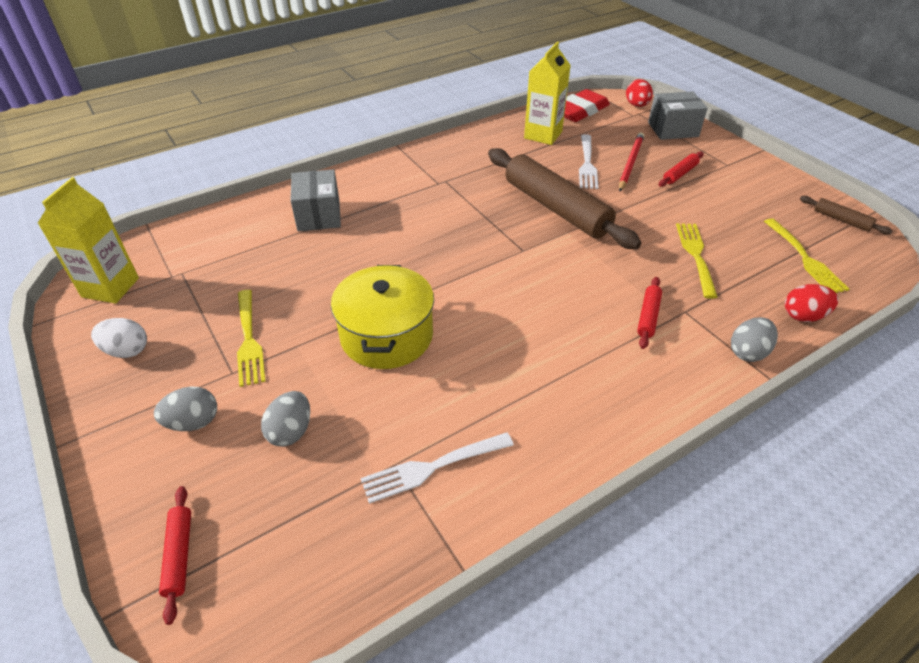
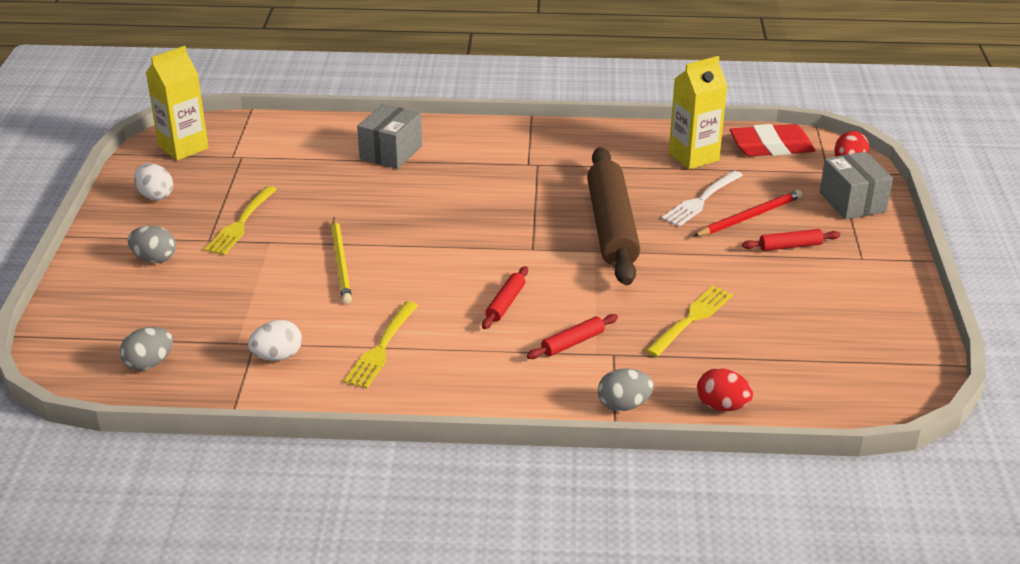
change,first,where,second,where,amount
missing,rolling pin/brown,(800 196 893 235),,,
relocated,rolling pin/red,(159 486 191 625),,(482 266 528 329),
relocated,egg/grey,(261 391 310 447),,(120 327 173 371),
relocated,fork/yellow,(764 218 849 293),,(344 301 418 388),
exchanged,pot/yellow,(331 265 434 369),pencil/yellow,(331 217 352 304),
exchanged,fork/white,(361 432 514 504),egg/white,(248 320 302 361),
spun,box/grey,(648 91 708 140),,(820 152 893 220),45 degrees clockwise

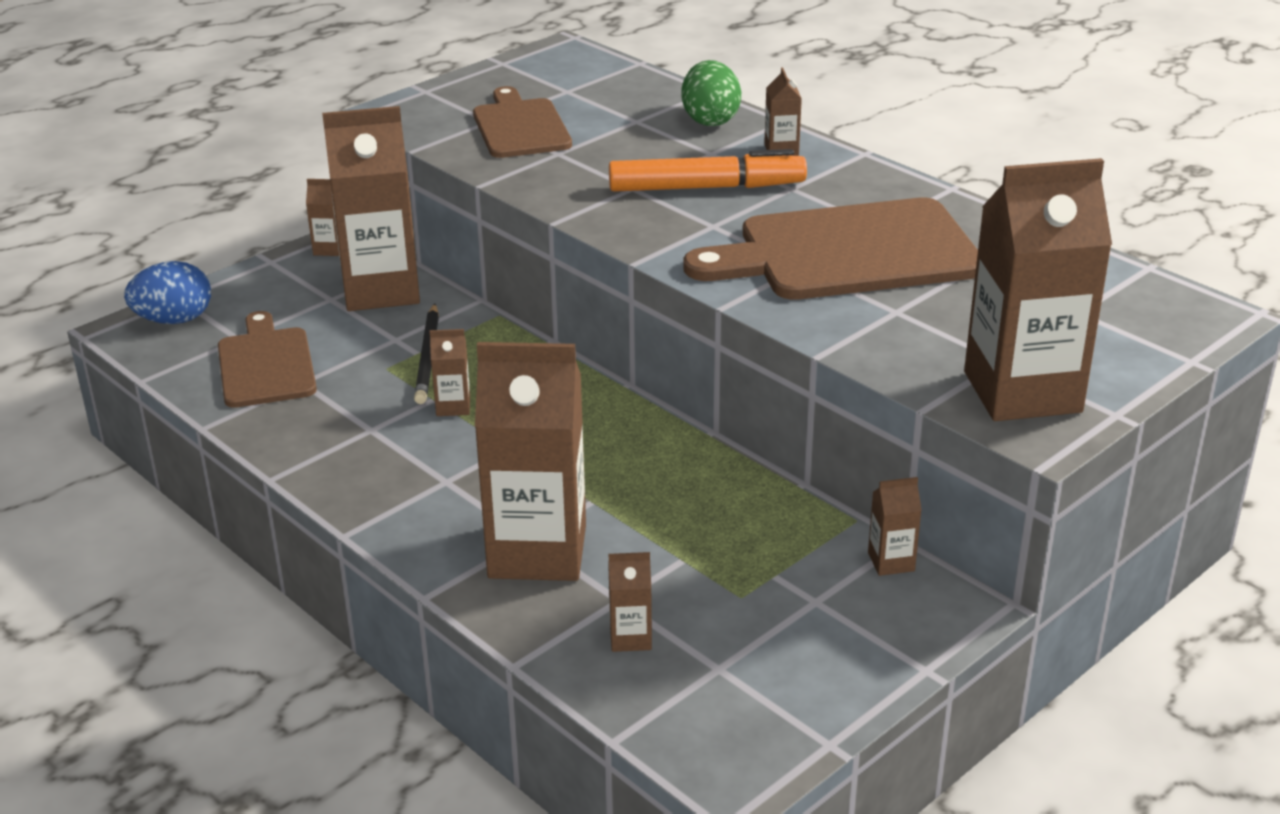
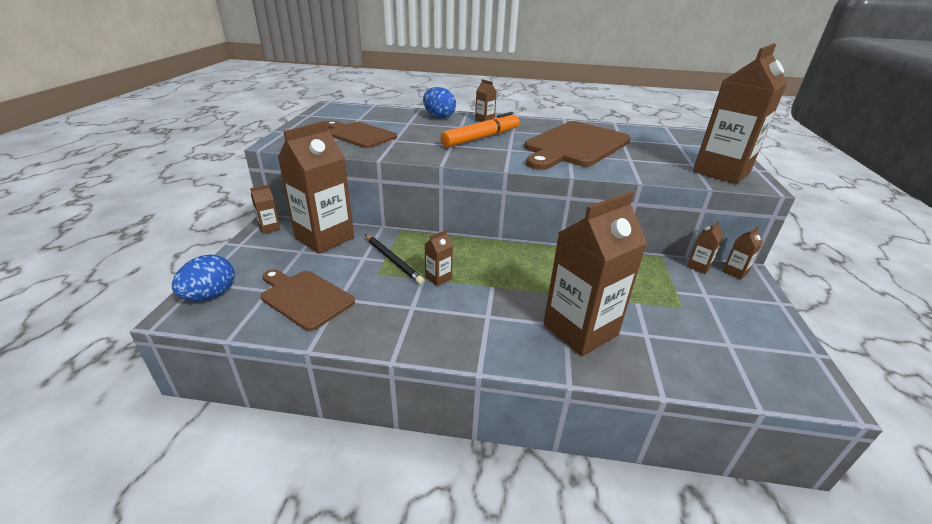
change,first,where,second,where,amount
relocated,carton/brown,(608 552 652 652),,(723 226 763 280),
colour,egg/green,(681 60 741 126),egg/blue,(423 87 456 119),

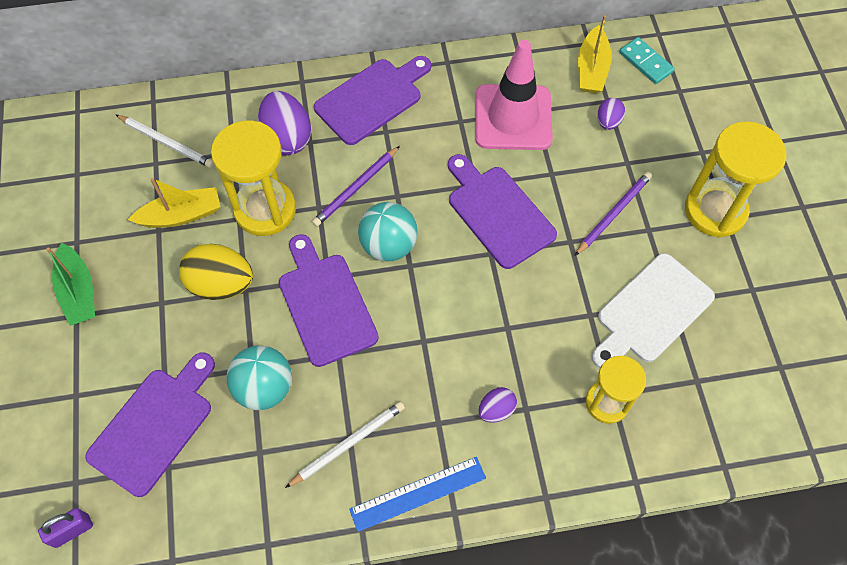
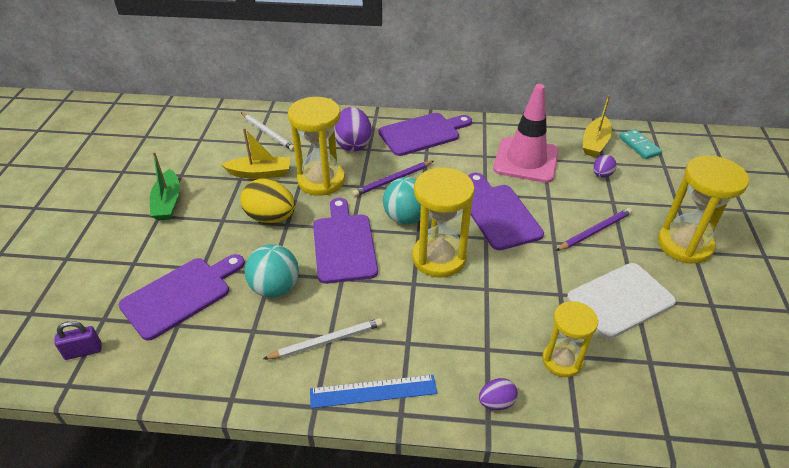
change,first,where,second,where,amount
appeared,,,hourglass/yellow,(412 167 475 277),
relocated,egg/purple,(478 387 517 423),,(479 378 518 410),

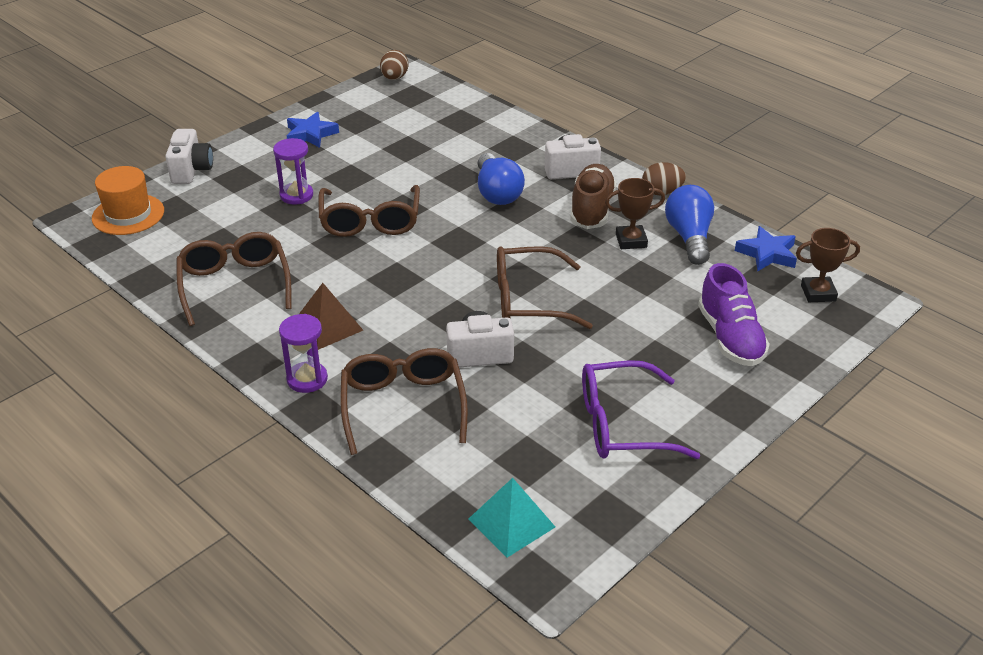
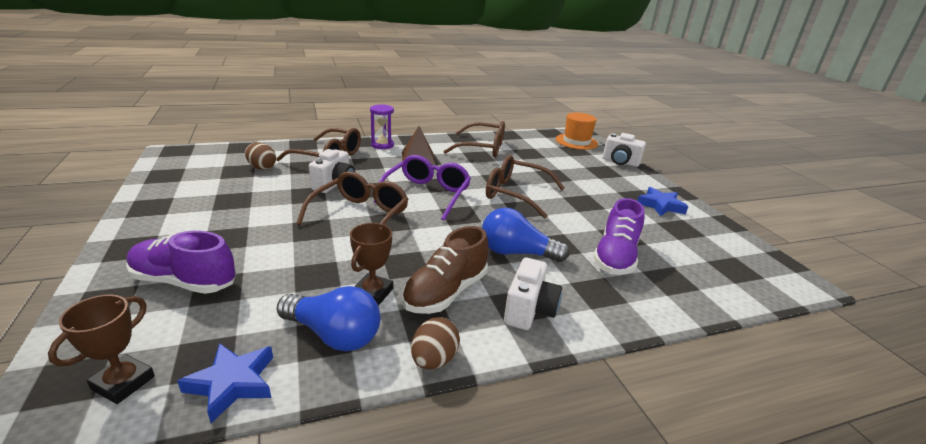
change,first,where,second,where,amount
missing,hourglass/purple,(273 138 313 205),,,
missing,pyramid/turquoise,(469 478 555 558),,,
appeared,,,shoe/purple,(593 198 645 275),
relocated,egg/brown,(380 50 408 80),,(245 143 276 170),
relocated,glasses/purple,(582 360 700 459),,(374 155 471 221),
spun,shoe/brown,(570 164 616 229),,(402 226 488 314),90 degrees clockwise

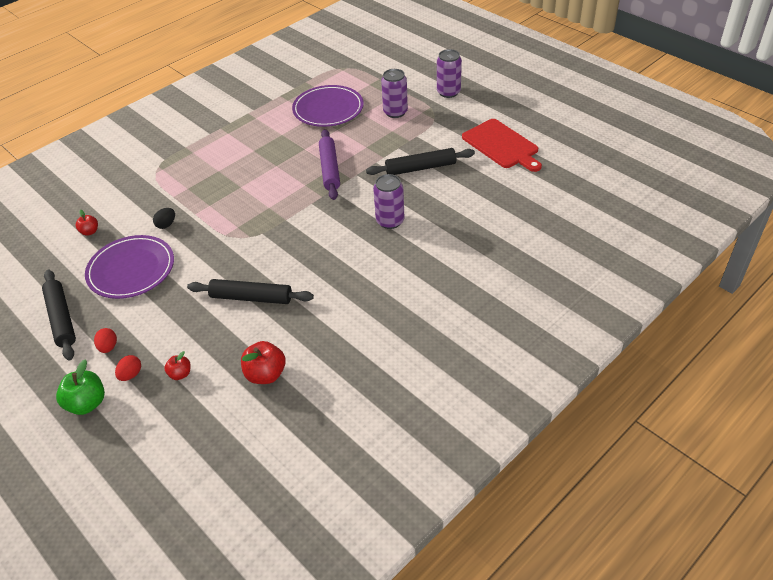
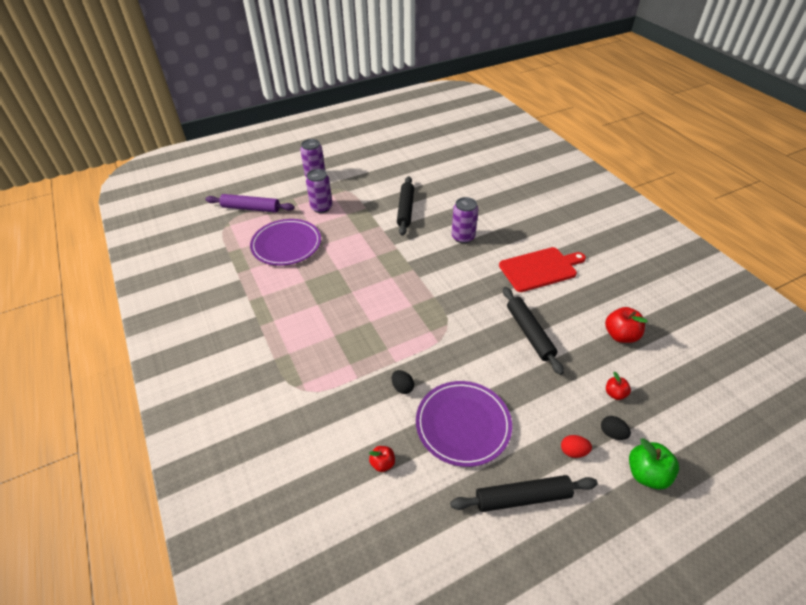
change,first,where,second,where,amount
relocated,rolling pin/purple,(319 129 340 200),,(206 194 294 213),
relocated,cutting board/red,(462 119 542 172),,(499 247 586 292),
colour,egg/red,(115 355 141 381),egg/black,(601 416 631 440),
spun,rolling pin/black,(187 279 314 304),,(503 287 564 375),45 degrees counterclockwise

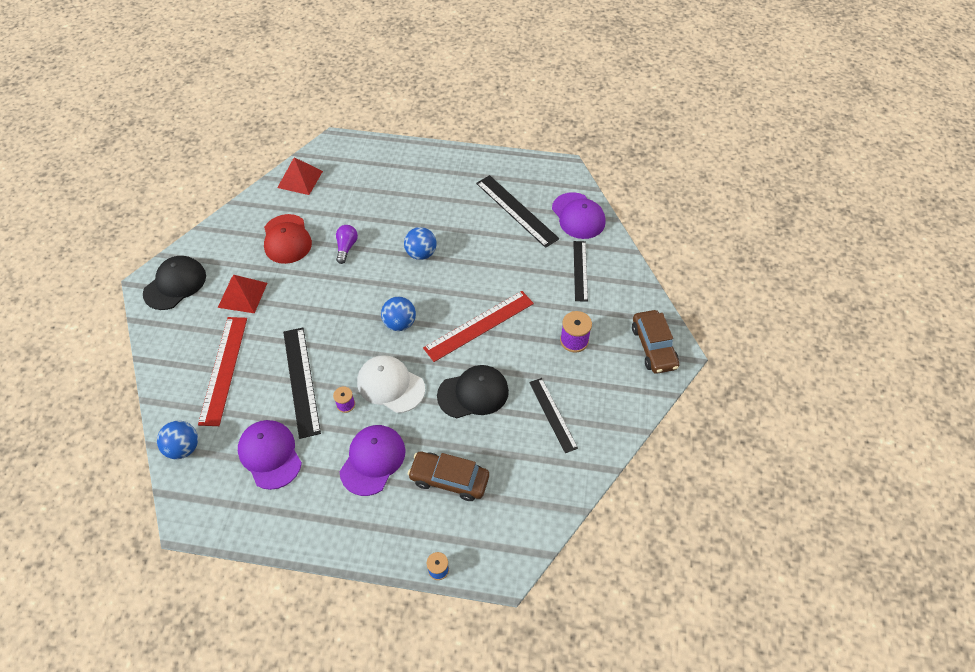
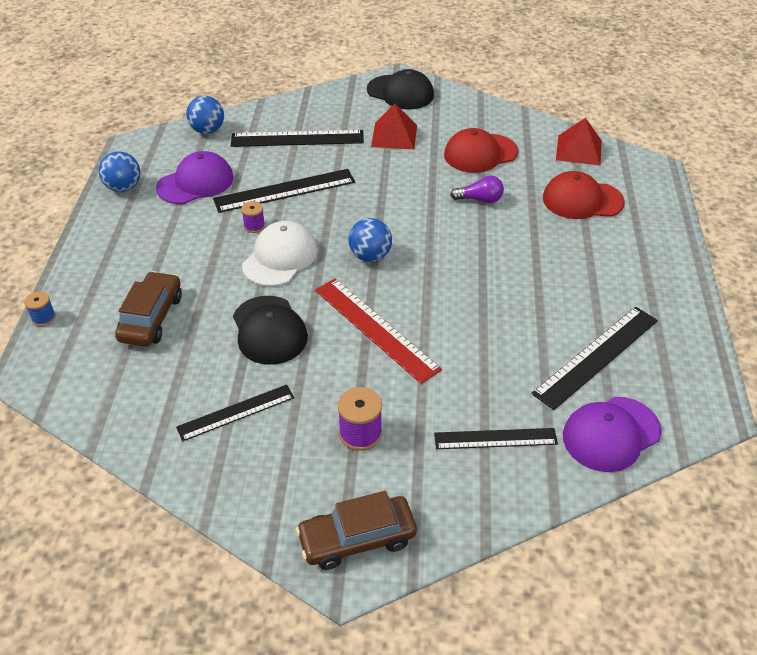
change,first,where,second,where,amount
missing,cap/purple,(340 425 406 496),,,
appeared,,,cap/red,(543 171 625 219),
relocated,ball/blue,(404 227 437 260),,(99 151 141 192),
colour,ruler/red,(198 317 247 426),ruler/black,(231 130 364 147),

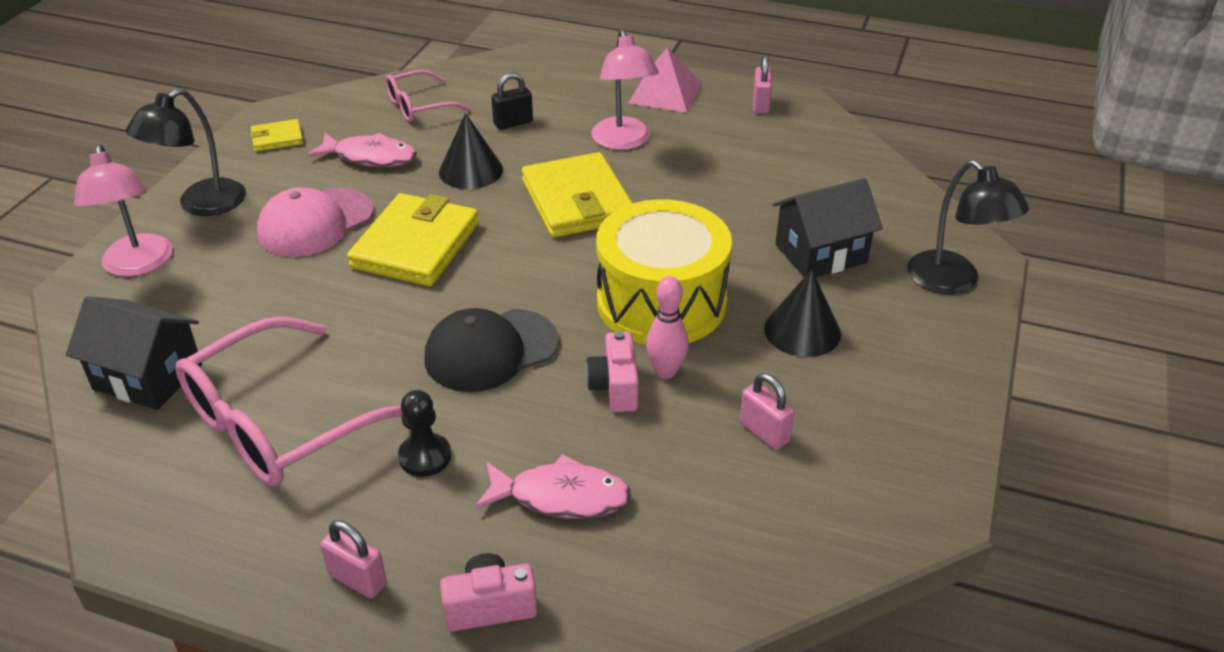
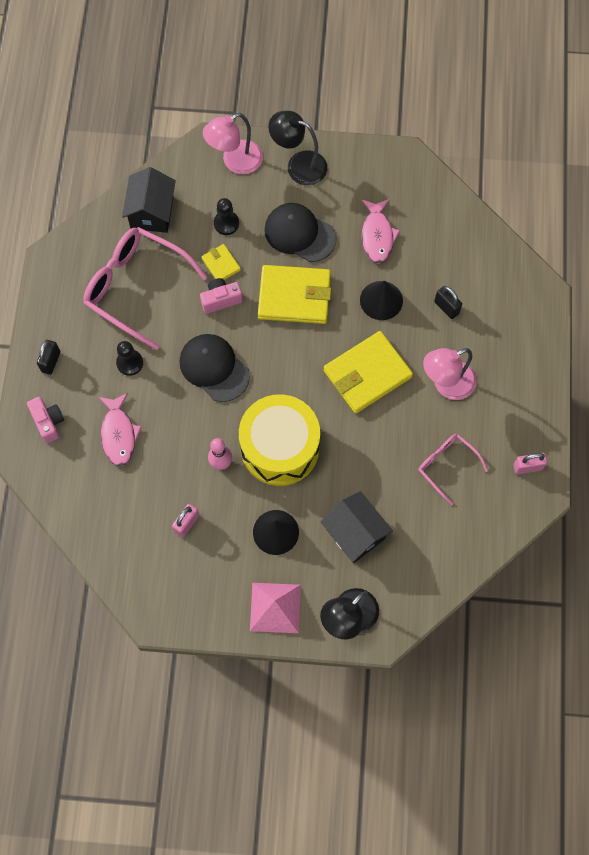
change,first,where,second,where,amount
appeared,,,pawn/black,(214 198 239 235),
relocated,wallet/yellow,(250 119 303 152),,(202 244 241 280),
relocated,glasses/pink,(385 70 471 122),,(418 434 488 505),
relocated,camera/pink,(586 331 639 412),,(200 278 243 314),
relocated,pyramid/pink,(629 47 702 113),,(250 583 301 633),
colour,cap/pink,(257 187 374 257),cap/black,(264 203 337 262),
colour,padlock/pink,(320 520 387 598),padlock/black,(37 340 60 375),

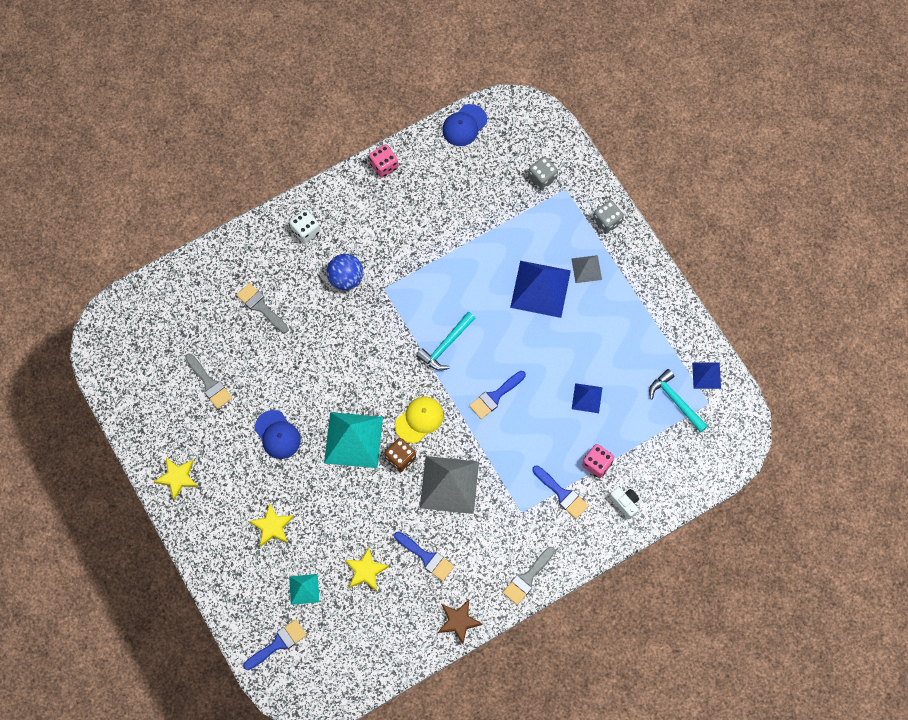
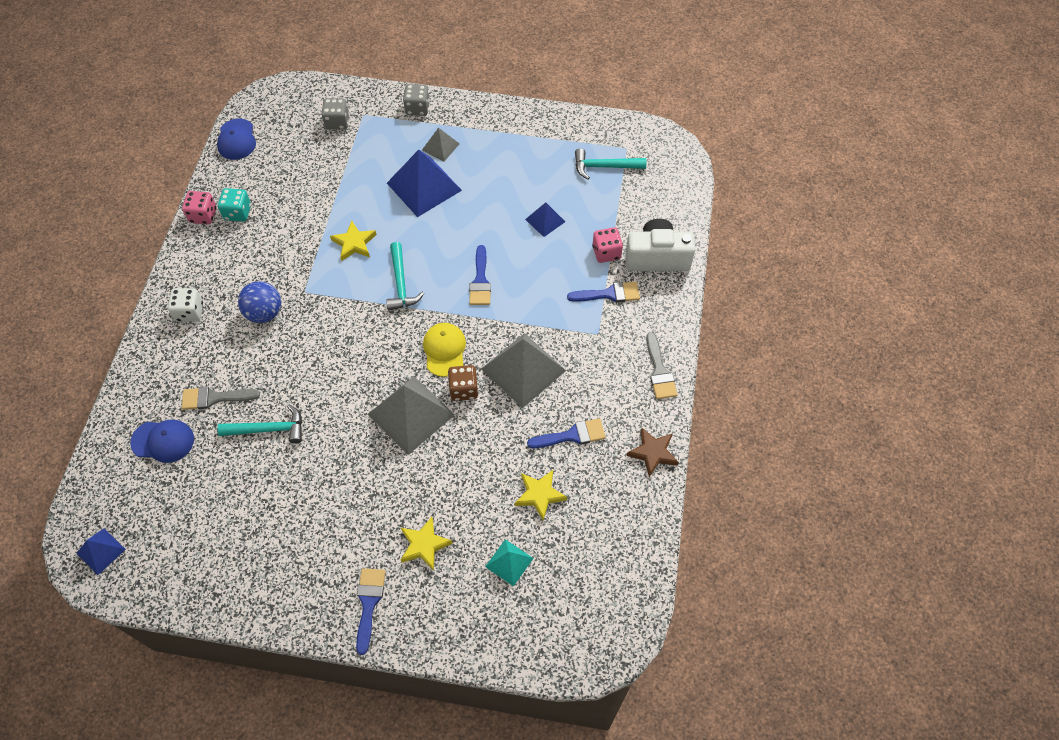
change,first,where,second,where,amount
missing,brush/grey,(185 354 232 409),,,
appeared,,,hammer/turquoise,(217 404 302 443),
appeared,,,dice/turquoise,(218 188 251 222),
relocated,star/yellow,(154 458 198 500),,(330 221 377 261),
relocated,brush/blue,(243 619 307 670),,(356 568 386 655),
relocated,cap/blue,(255 410 301 459),,(130 420 194 463),
relocated,pyramid/blue,(692 363 721 389),,(76 528 126 575),
colour,pyramid/turquoise,(324 412 383 468),pyramid/grey,(367 376 455 455),
size,camera/white,(609 487 639 519),,(625 219 695 271),x1.97

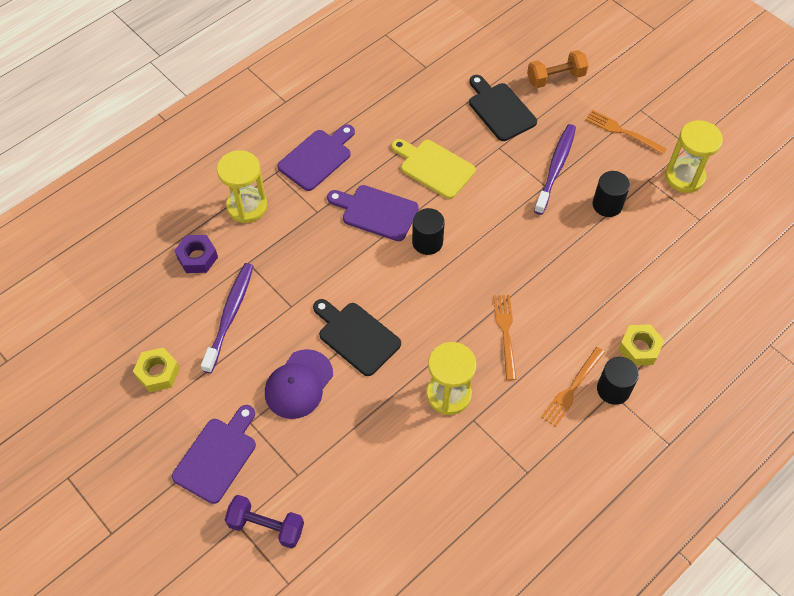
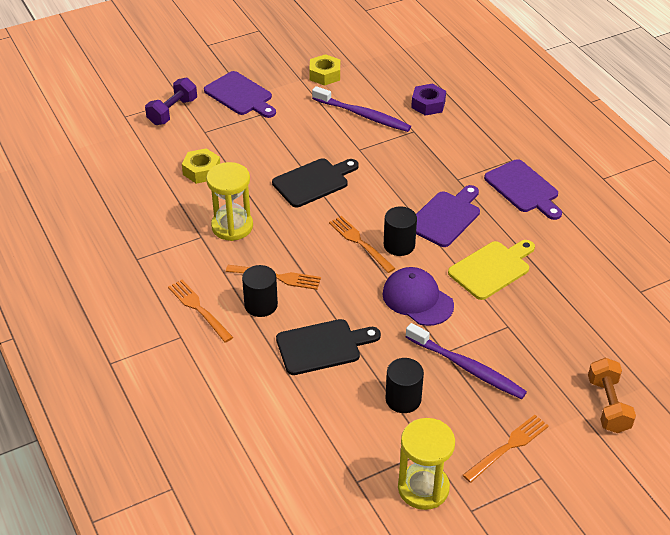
change,first,where,second,where,amount
missing,hourglass/yellow,(217 150 267 223),,,
appeared,,,fork/orange,(329 216 396 273),
relocated,cap/purple,(265 349 333 419),,(382 267 454 326),
relocated,cutting board/black,(469 75 537 141),,(276 319 381 375),
relocated,cylinder/black,(597 357 639 405),,(242 265 278 317),
relocated,nut/yellow,(618 324 664 366),,(182 148 220 184),

